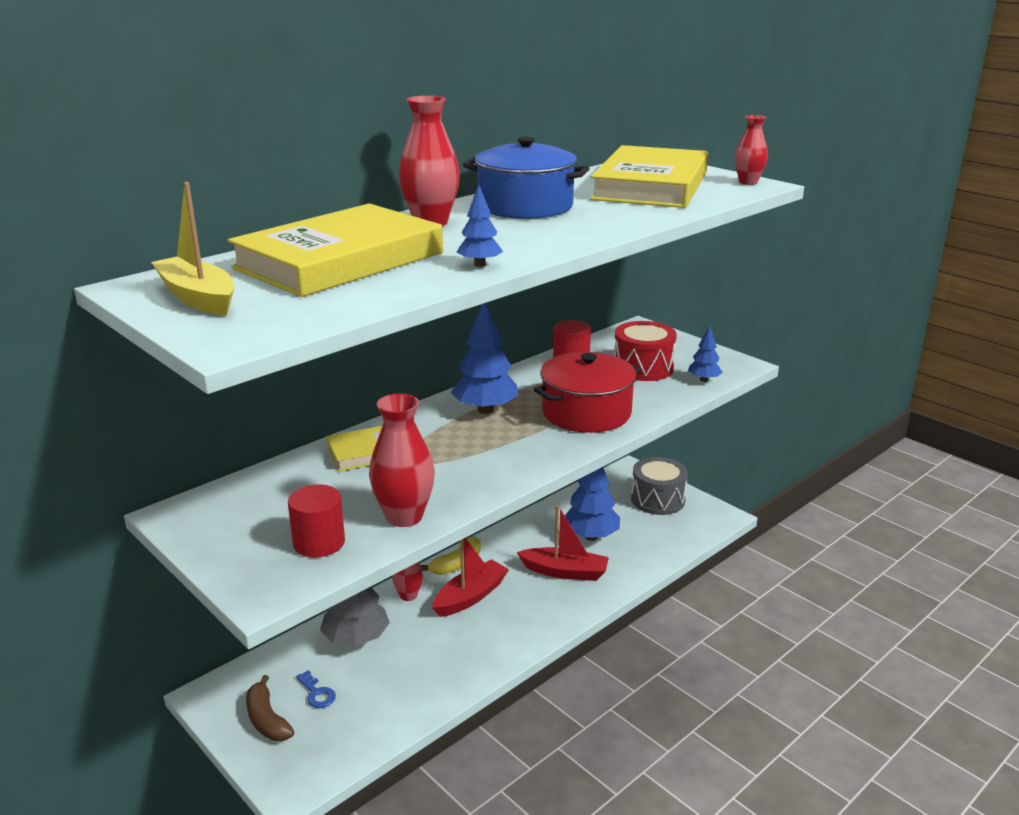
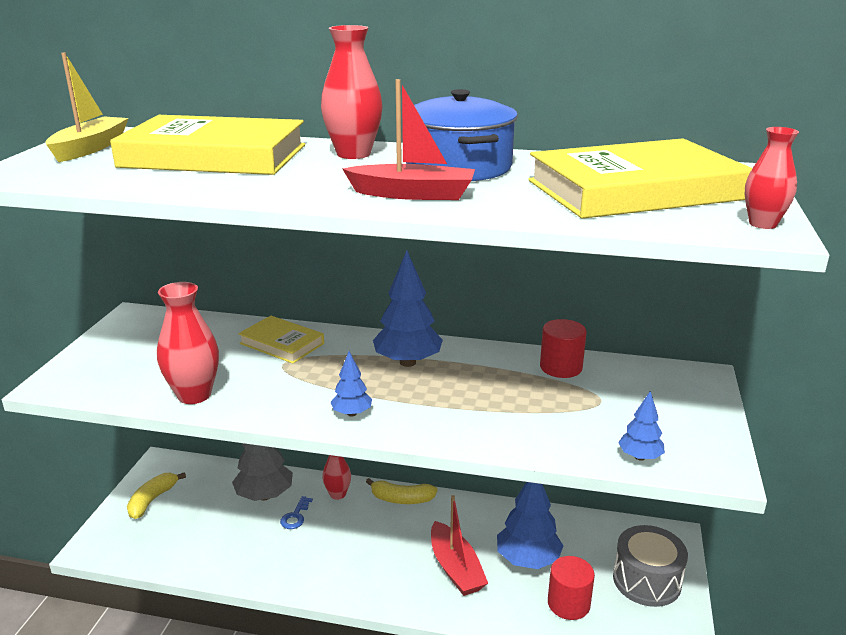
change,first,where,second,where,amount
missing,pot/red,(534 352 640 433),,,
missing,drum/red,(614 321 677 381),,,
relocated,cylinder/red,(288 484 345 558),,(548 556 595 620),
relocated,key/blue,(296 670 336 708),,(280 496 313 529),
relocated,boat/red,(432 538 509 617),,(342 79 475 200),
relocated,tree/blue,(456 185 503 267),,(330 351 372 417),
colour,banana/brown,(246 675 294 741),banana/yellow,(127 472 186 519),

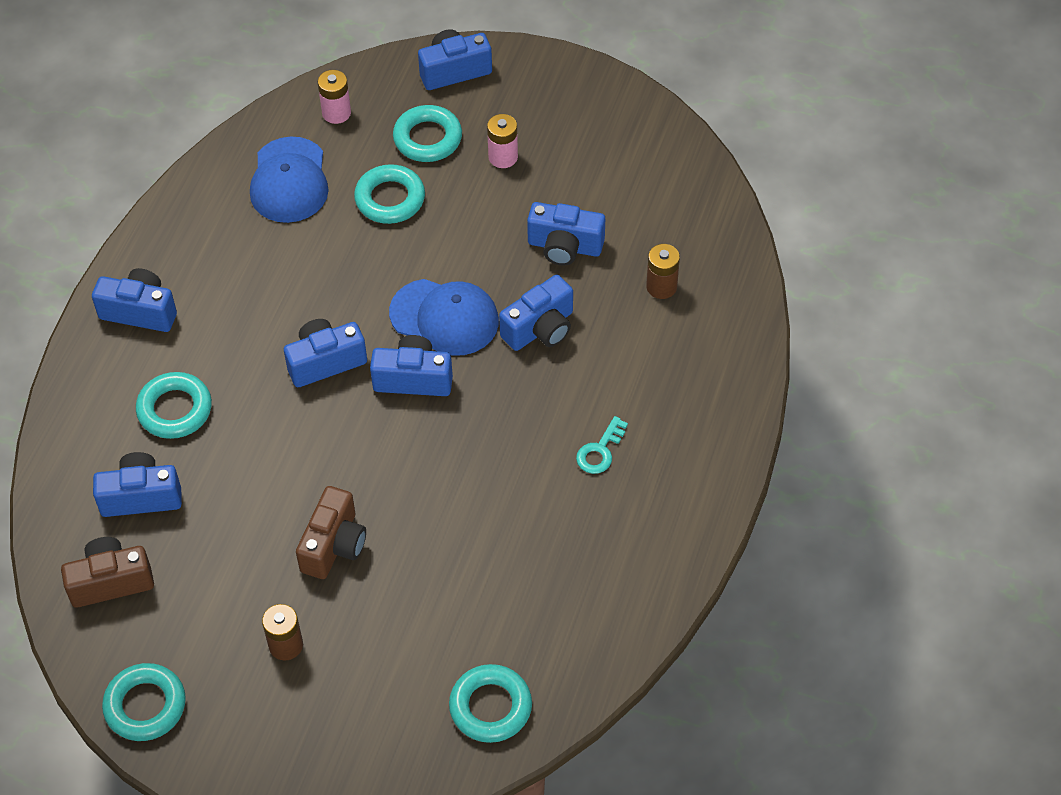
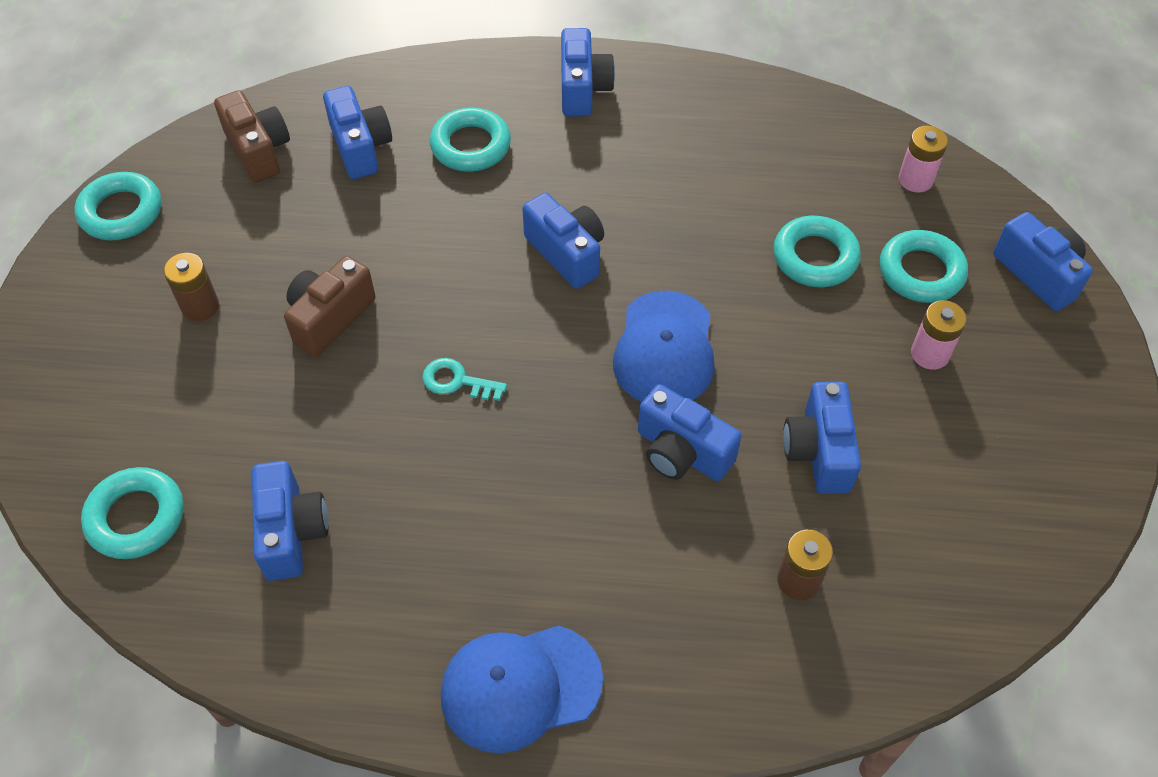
change,first,where,second,where,amount
relocated,cap/blue,(250 137 329 223),,(440 625 603 753),
relocated,camera/blue,(370 335 453 396),,(252 461 329 581),
relocated,key/turquoise,(576 416 628 474),,(422 358 507 401),
spun,camera/brown,(296 486 366 579),,(284 256 376 357),120 degrees clockwise

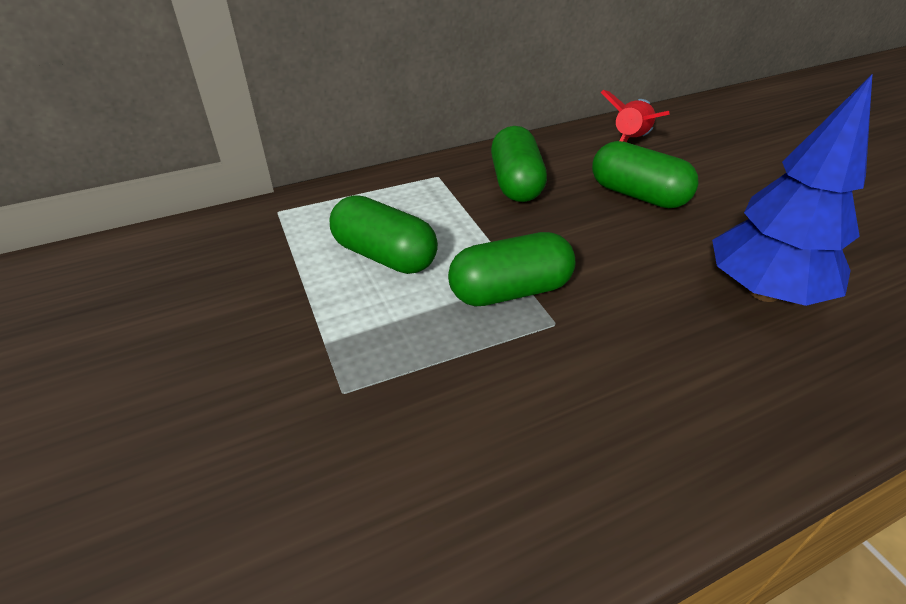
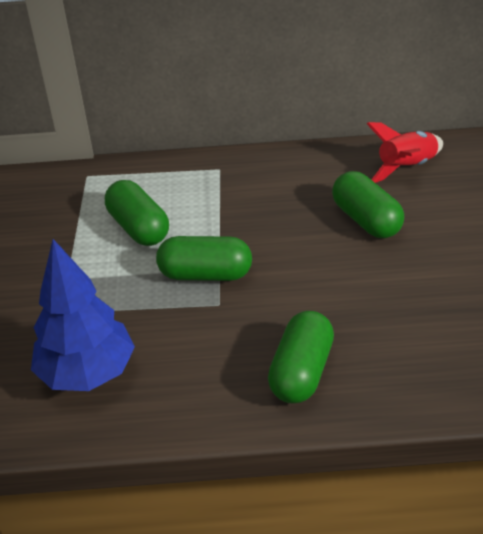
change,first,where,second,where,amount
relocated,capsule/green,(491 126 547 202),,(268 311 334 404),
relocated,tree/blue,(712 74 873 306),,(31 239 135 391),

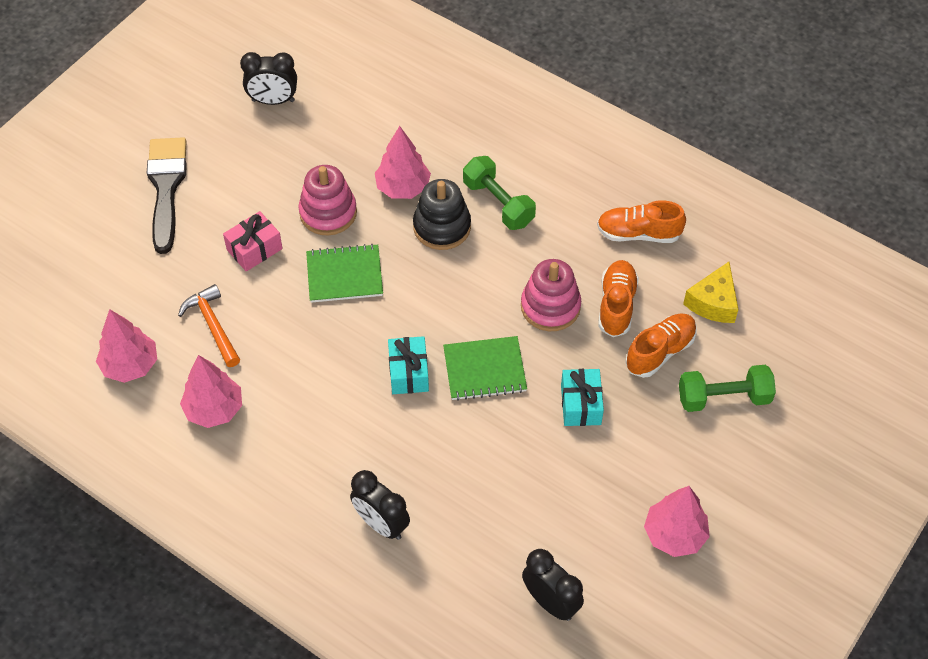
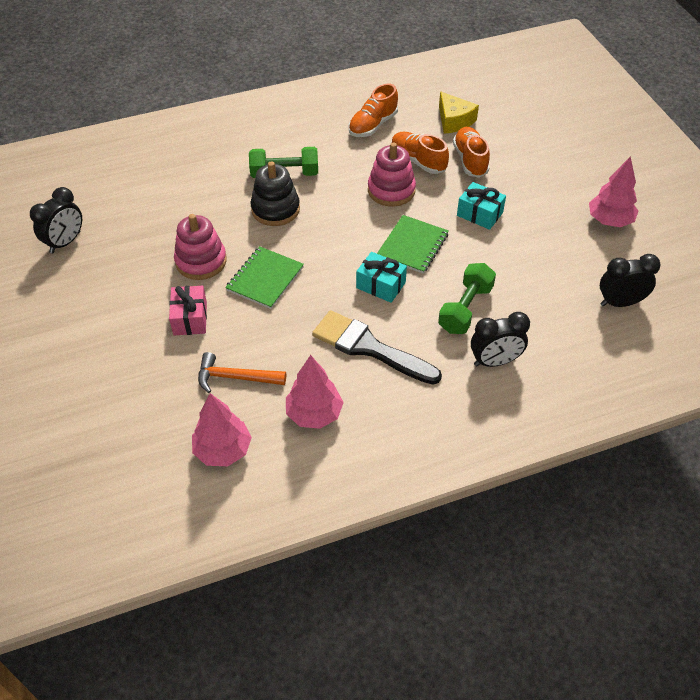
change,first,where,second,where,amount
missing,tree/pink,(375 126 431 199),,,
relocated,brush/black,(147 137 187 254),,(312 310 442 385),
relocated,dumbbell/green,(679 365 776 412),,(438 263 496 334),

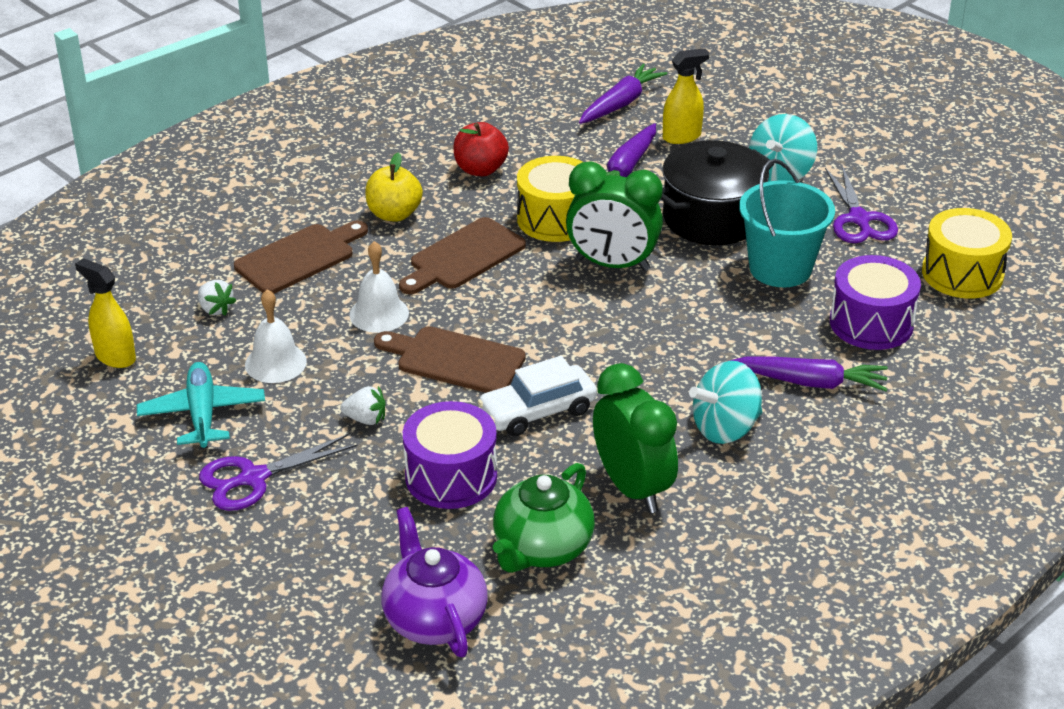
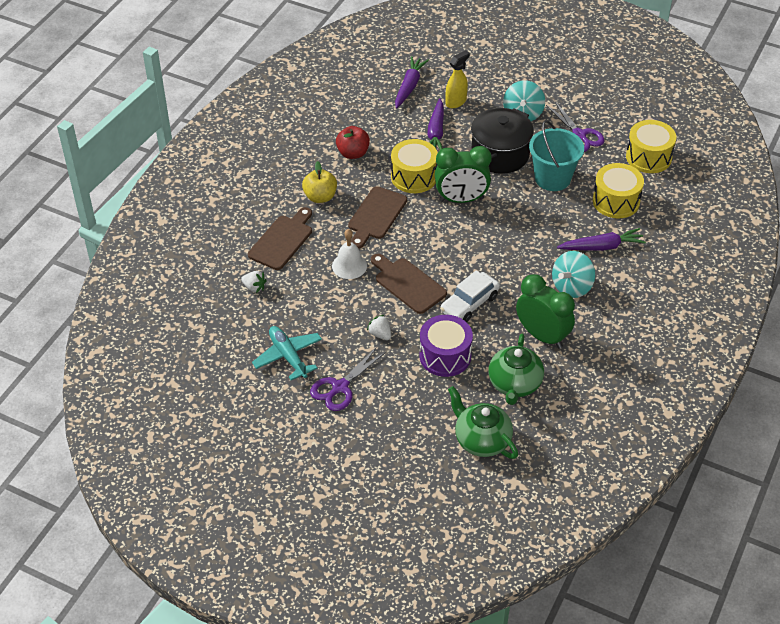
change,first,where,second,where,amount
missing,spray bottle/yellow,(75 258 136 368),,,
missing,bell/white,(245 289 307 383),,,
colour,teapot/purple,(381 507 488 657),teapot/green,(448 386 518 459),
colour,drum/purple,(830 255 921 350),drum/yellow,(593 163 644 218),
spun,strawberry/white,(341 386 386 425),,(367 315 391 340),120 degrees counterclockwise
spun,cutting board/brown,(374 326 526 393),,(371 254 447 314),45 degrees clockwise

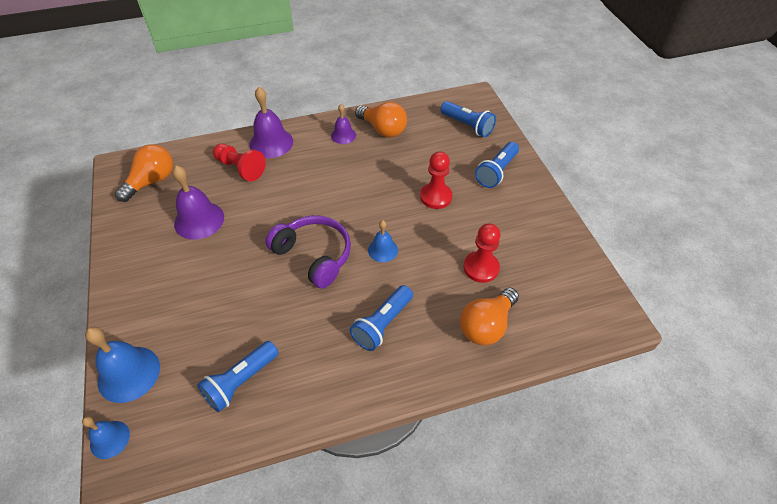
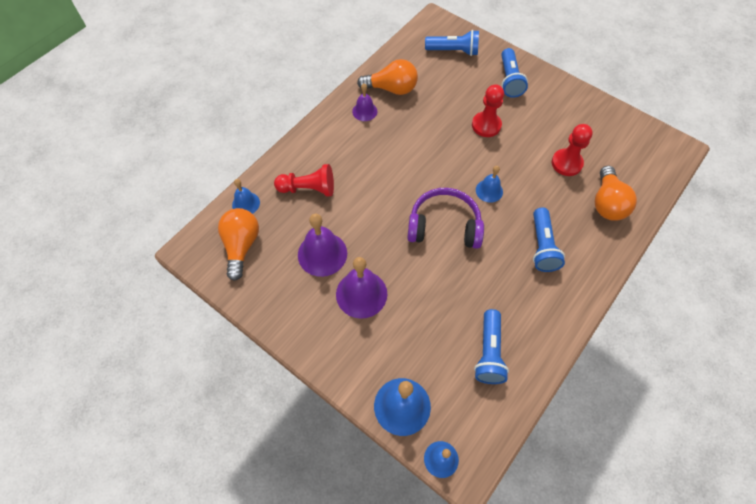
change,first,where,second,where,amount
appeared,,,bell/blue,(232 179 260 214),
relocated,bell/purple,(250 87 293 158),,(336 257 387 319),

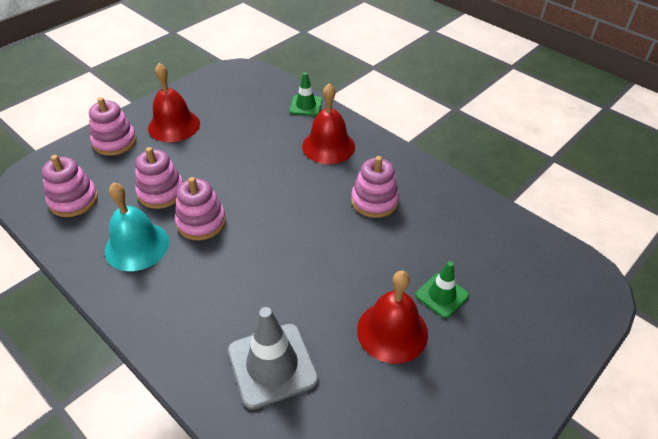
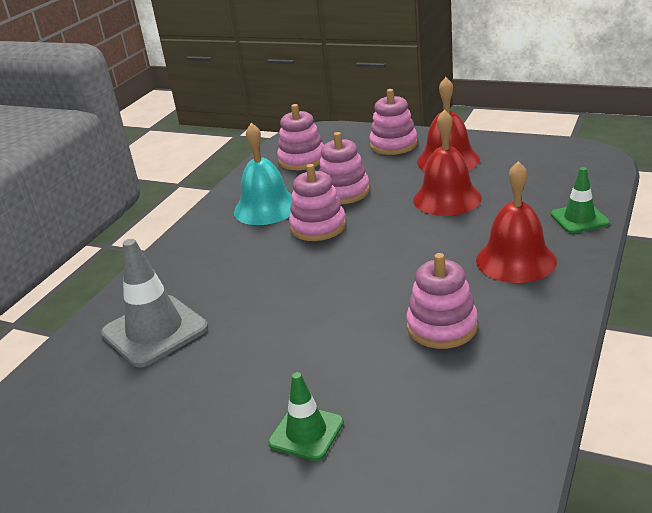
change,first,where,second,where,amount
relocated,bell/red,(357 270 428 364),,(413 109 482 216),

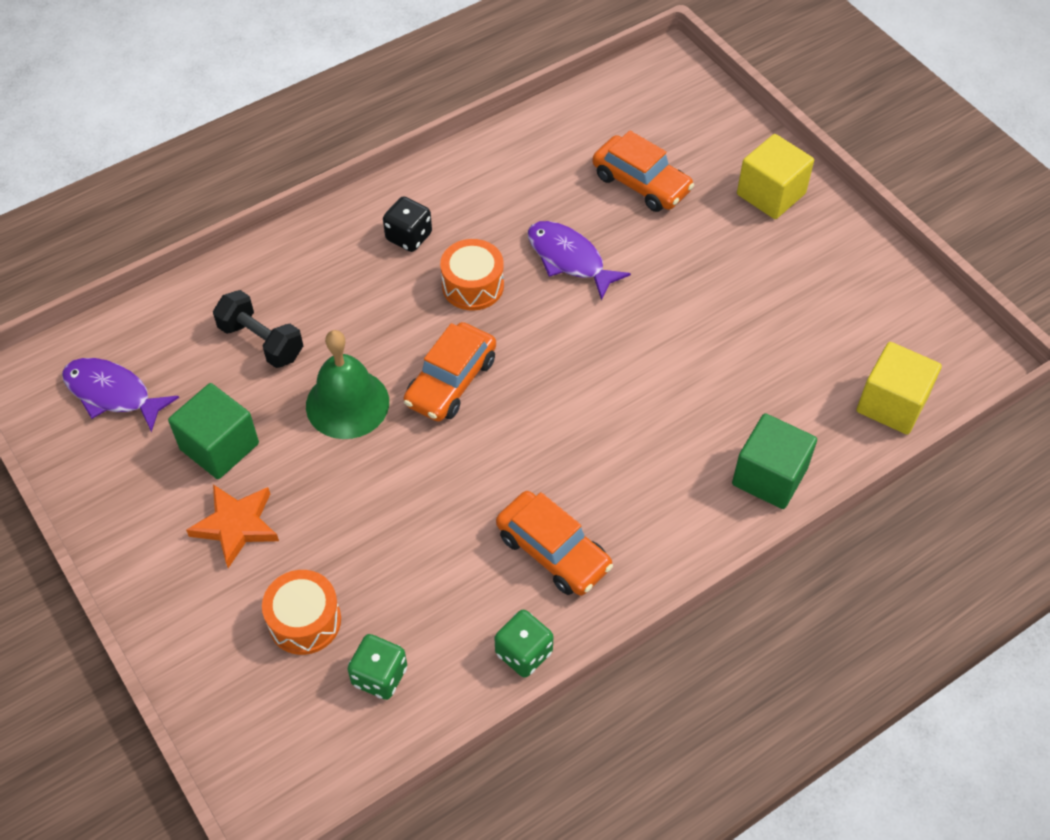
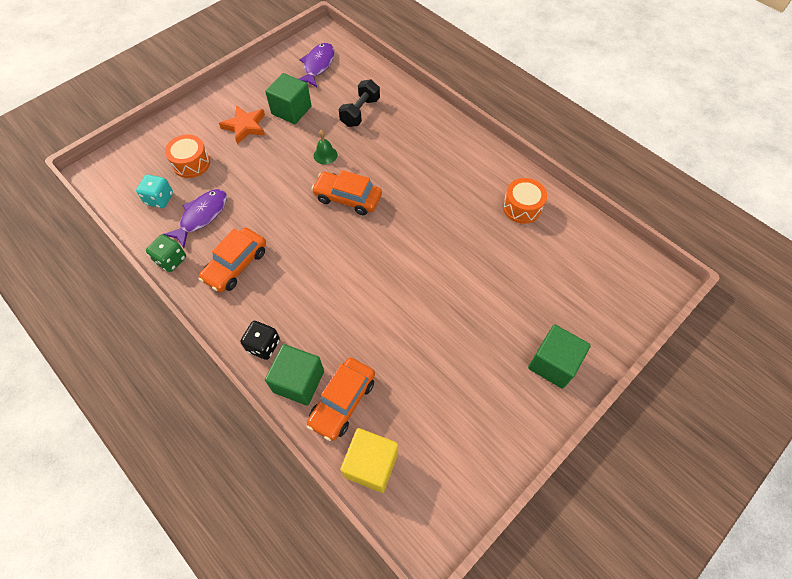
change,first,where,second,where,amount
relocated,dice/black,(383 196 432 252),,(241 321 280 360),
relocated,drum/orange,(440 239 504 311),,(503 178 547 224),
relocated,fish/purple,(528 221 631 301),,(164 189 227 248),
relocated,car/orange,(592 131 694 212),,(307 358 375 441),
colour,dice/green,(347 634 407 700),dice/turquoise,(136 175 173 208),
colour,cube/yellow,(737 134 814 219),cube/green,(528 325 591 389),
size,bell/green,(306 330 389 439),,(314 130 337 164),x0.51

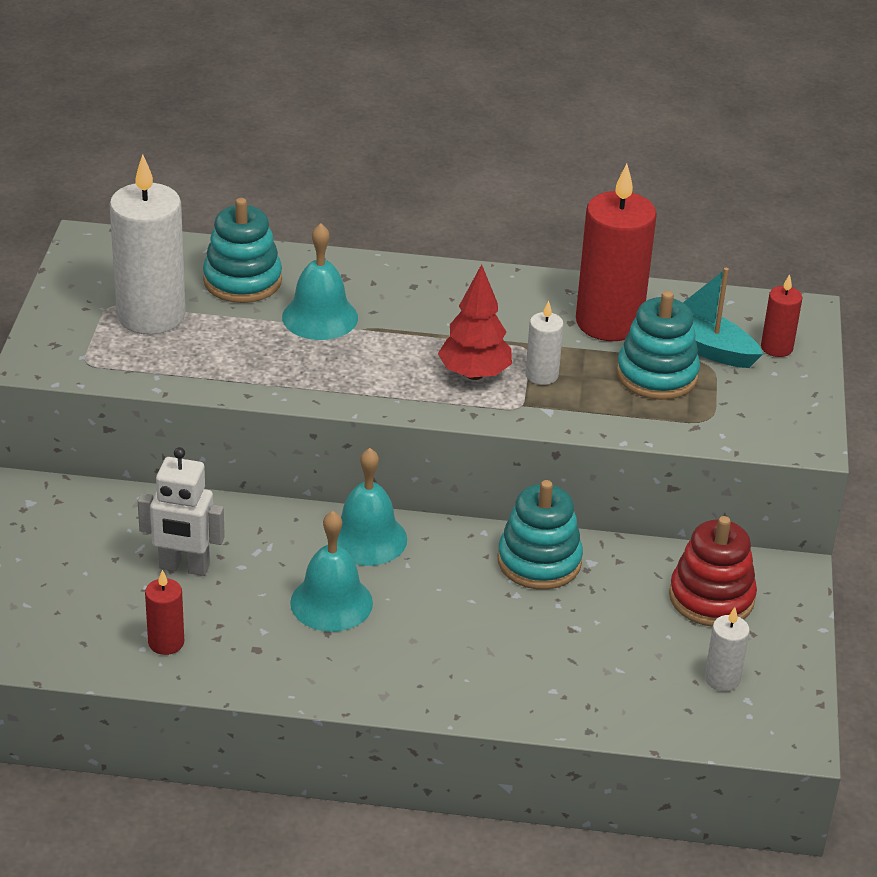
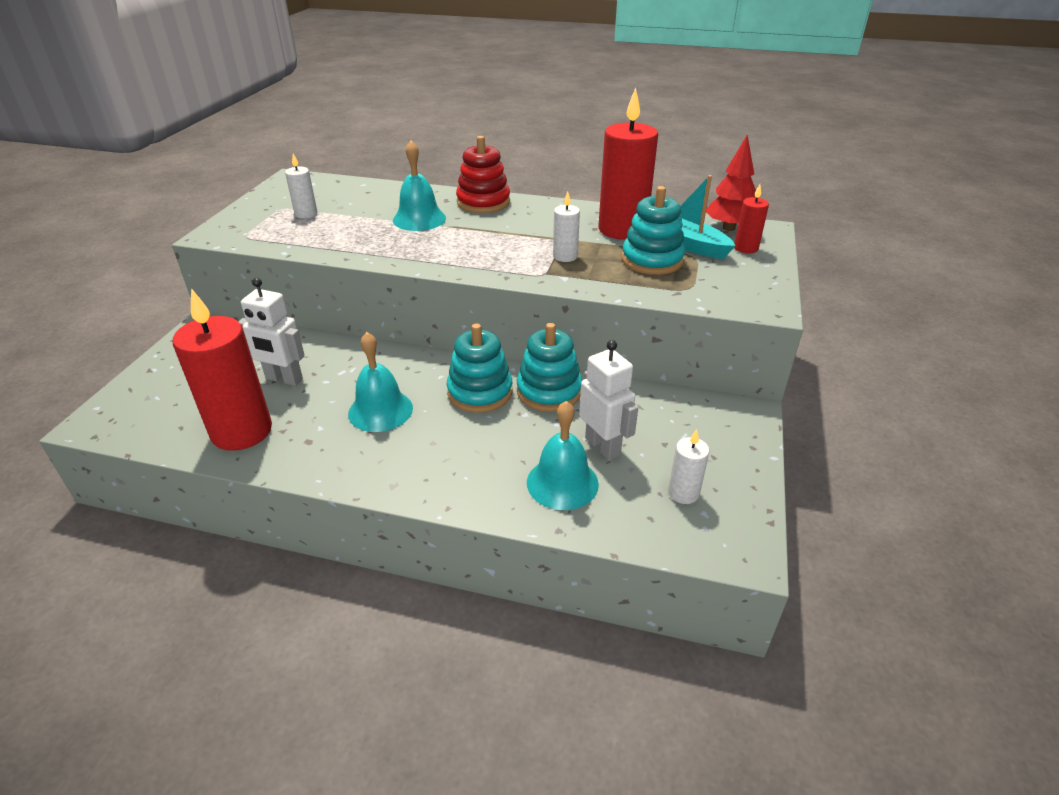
change,first,where,second,where,amount
appeared,,,robot/white,(579 340 638 461),
relocated,stacking toy/turquoise,(203 198 282 303),,(447 323 513 413),
relocated,bell/turquoise,(337 448 407 566),,(527 401 599 510),
relocated,tree/red,(438 264 512 380),,(706 135 756 231),
relocated,stacking toy/red,(669 516 757 627),,(456 136 510 213),
size,candle/white,(109 155 186 335),,(285 154 317 219),x0.48
size,candle/red,(145 570 184 655),,(173 288 272 451),x2.10

